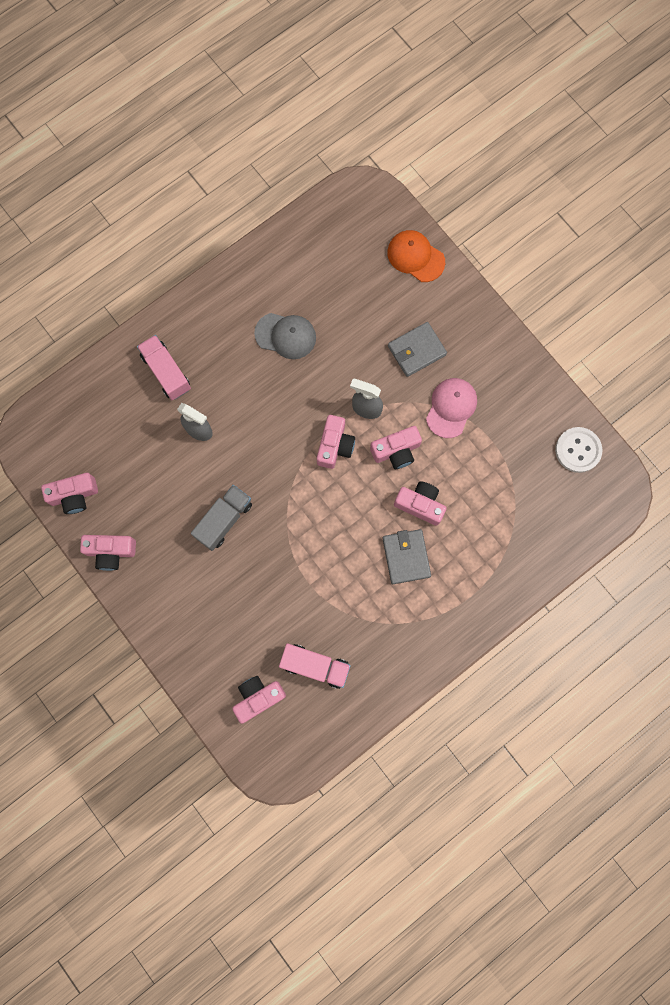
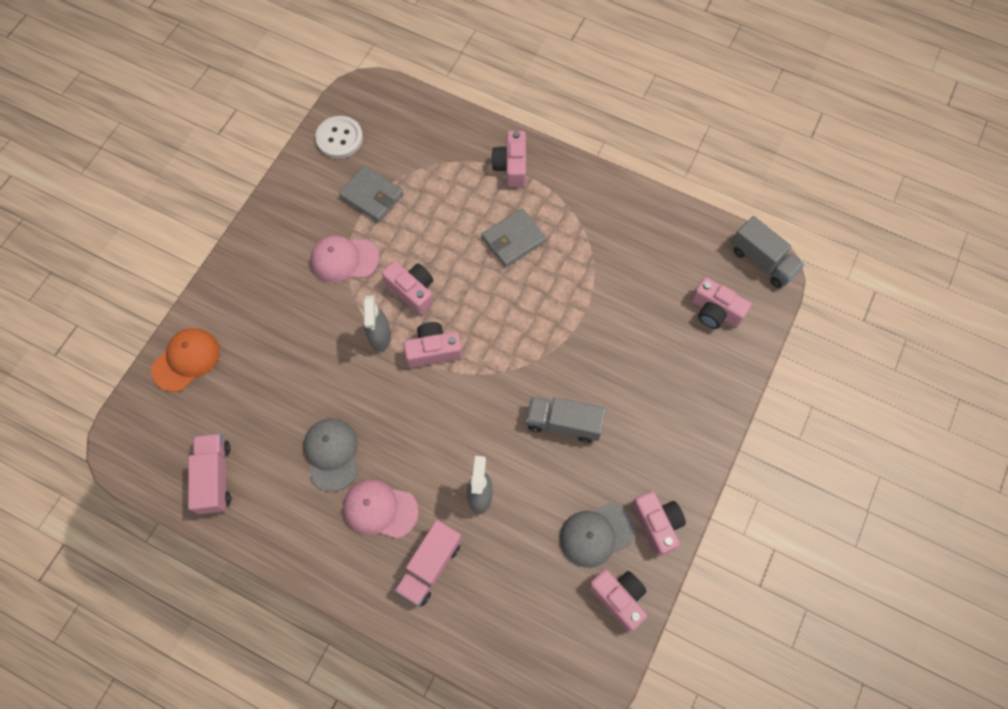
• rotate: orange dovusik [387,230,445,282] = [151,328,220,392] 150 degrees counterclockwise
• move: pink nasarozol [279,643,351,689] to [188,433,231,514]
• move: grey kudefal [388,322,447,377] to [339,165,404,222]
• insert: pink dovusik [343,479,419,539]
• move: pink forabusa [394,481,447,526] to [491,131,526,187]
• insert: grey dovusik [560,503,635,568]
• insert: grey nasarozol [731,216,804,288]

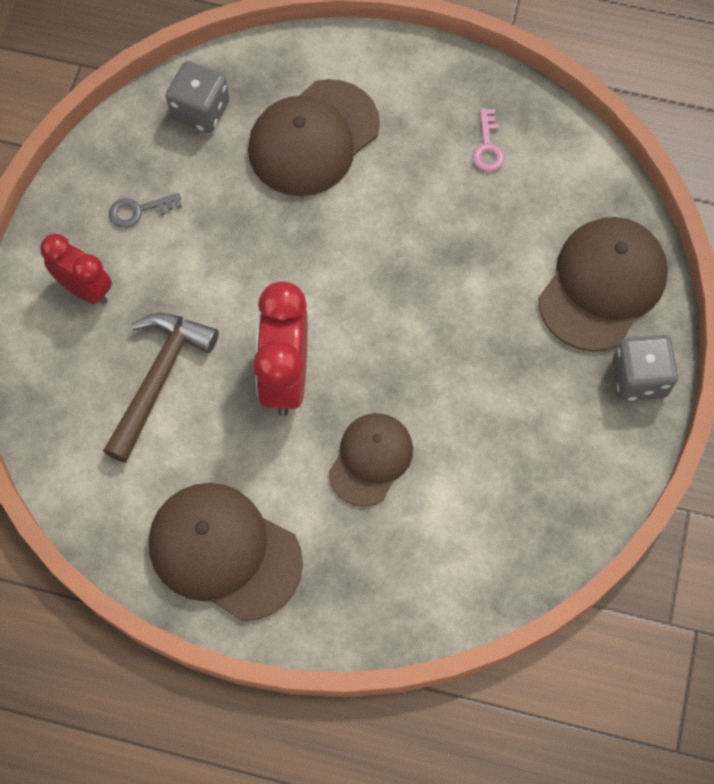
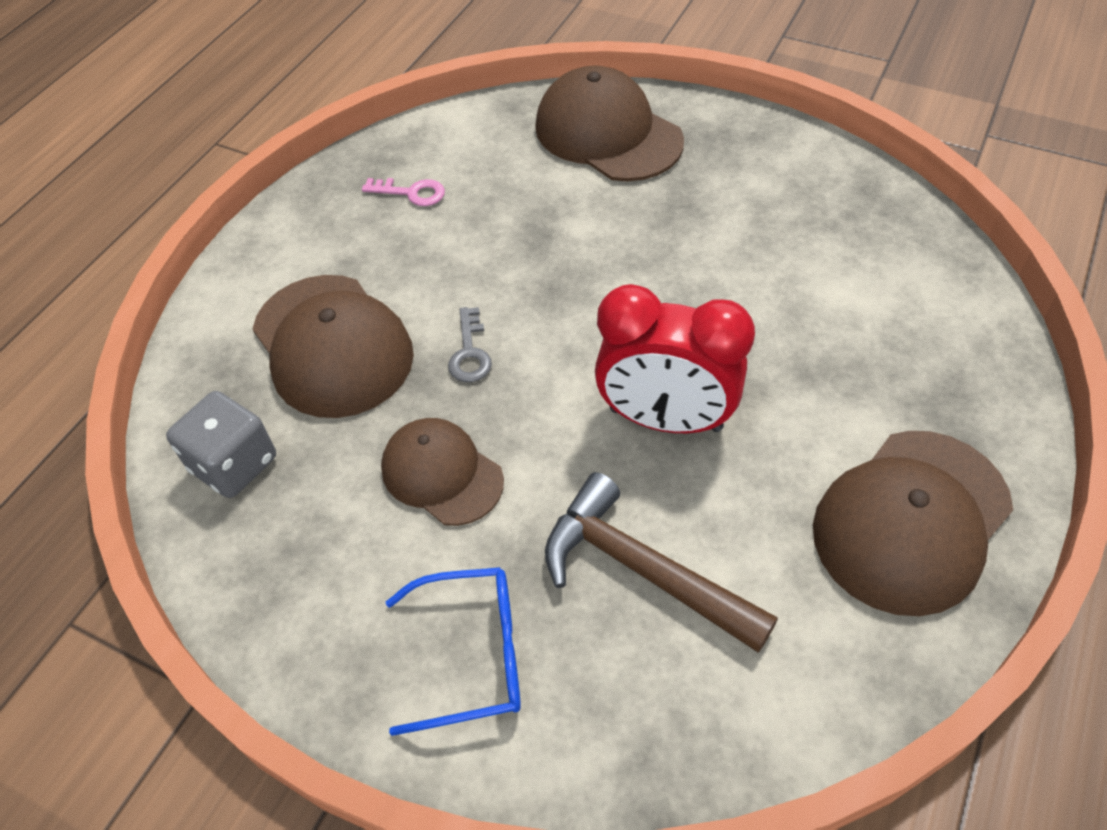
• move: brown dovusik [328,413,413,507] to [381,418,504,526]
• replace: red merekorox [40,234,112,304] to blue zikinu [386,567,521,736]
• move: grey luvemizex [109,193,182,228] to [448,307,492,382]
• delete: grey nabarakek [613,335,678,401]

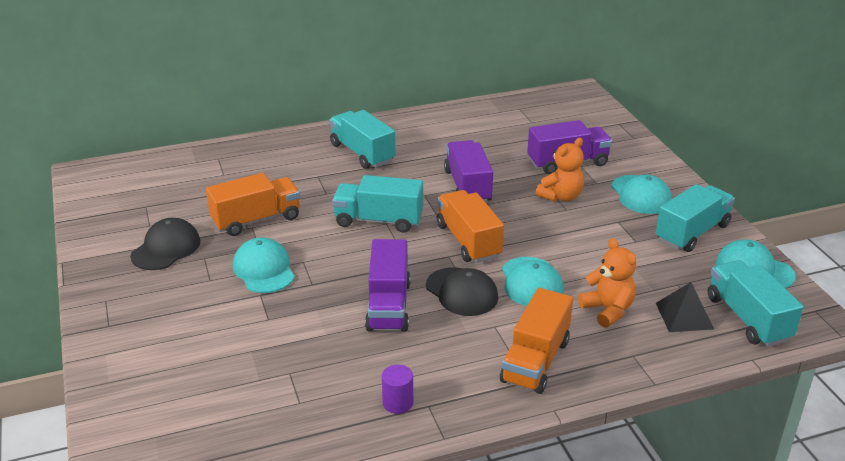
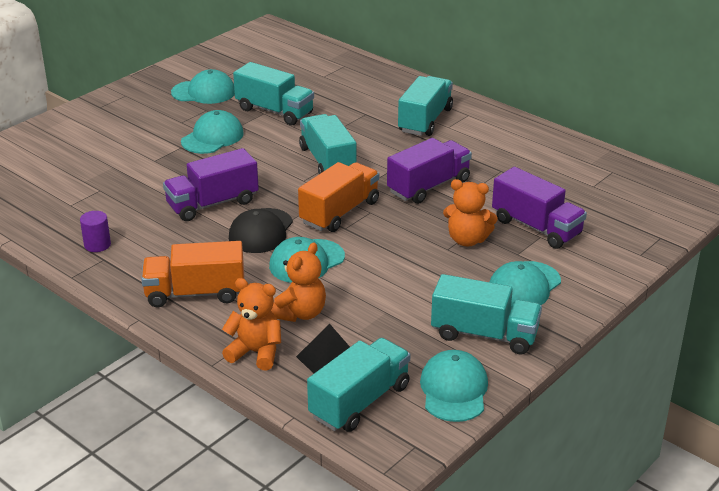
• recolor: black dovusik [130,218,200,270] to turquoise dovusik [171,69,235,104]
• insert: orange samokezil [222,278,281,370]
• recolor: orange nasarozol [206,173,300,236] to turquoise nasarozol [233,62,314,125]

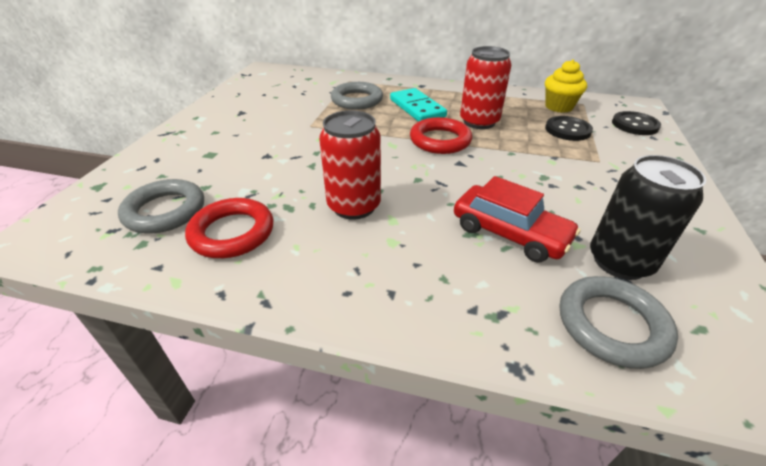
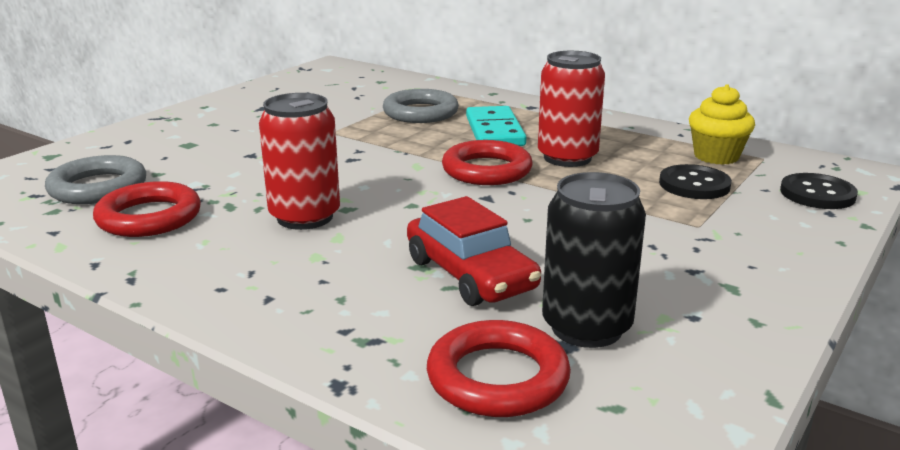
• recolor: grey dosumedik [560,276,678,369] to red dosumedik [427,320,571,417]

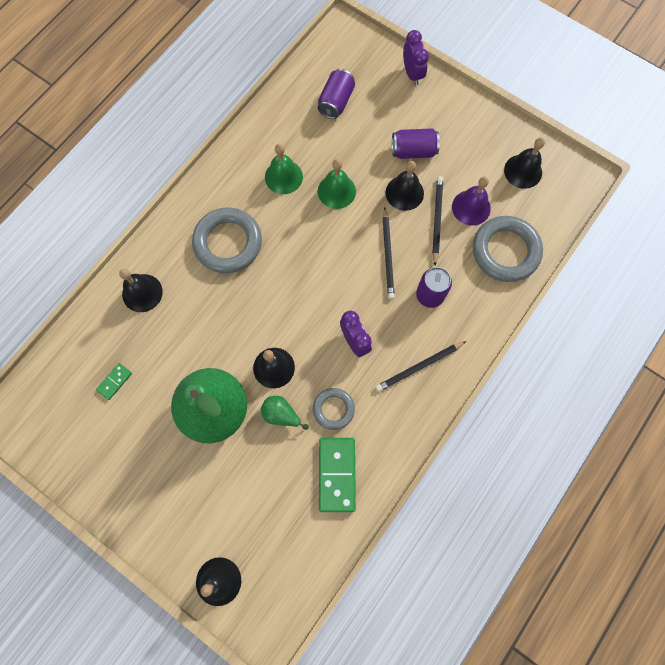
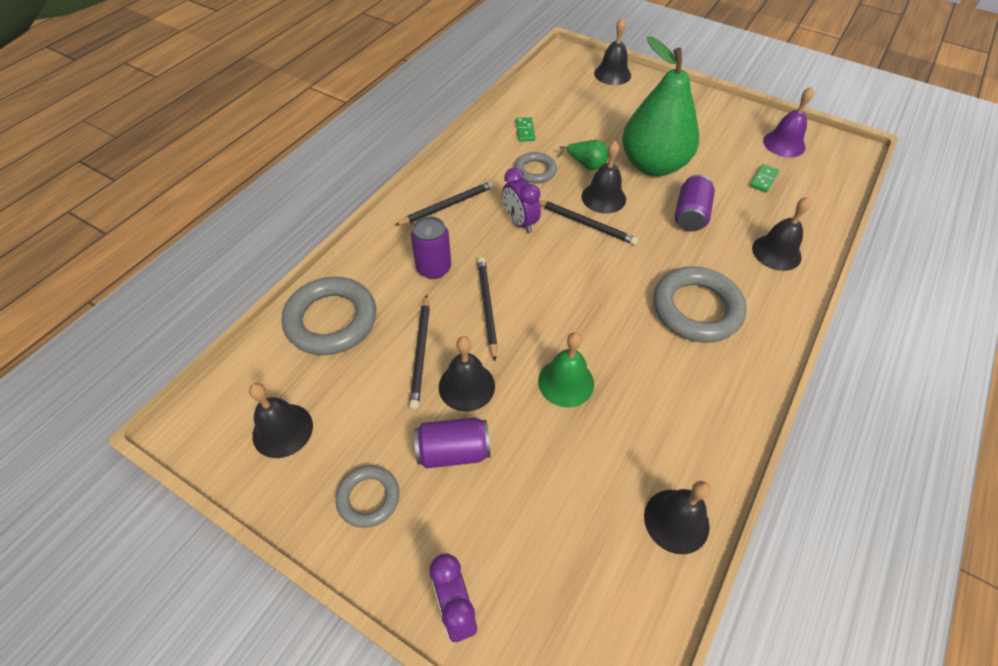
• insert: grey dosumedik [336,465,399,528]
• resize: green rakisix [319,438,356,512] = [516,117,536,142] x0.50
• insert: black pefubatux [539,200,638,245]
• insert: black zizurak [644,481,710,554]
• move: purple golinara [318,69,355,119] to [675,175,715,232]
• move: purple zizurak [452,177,491,226] to [763,87,814,157]
• delete: green zizurak [265,144,303,194]

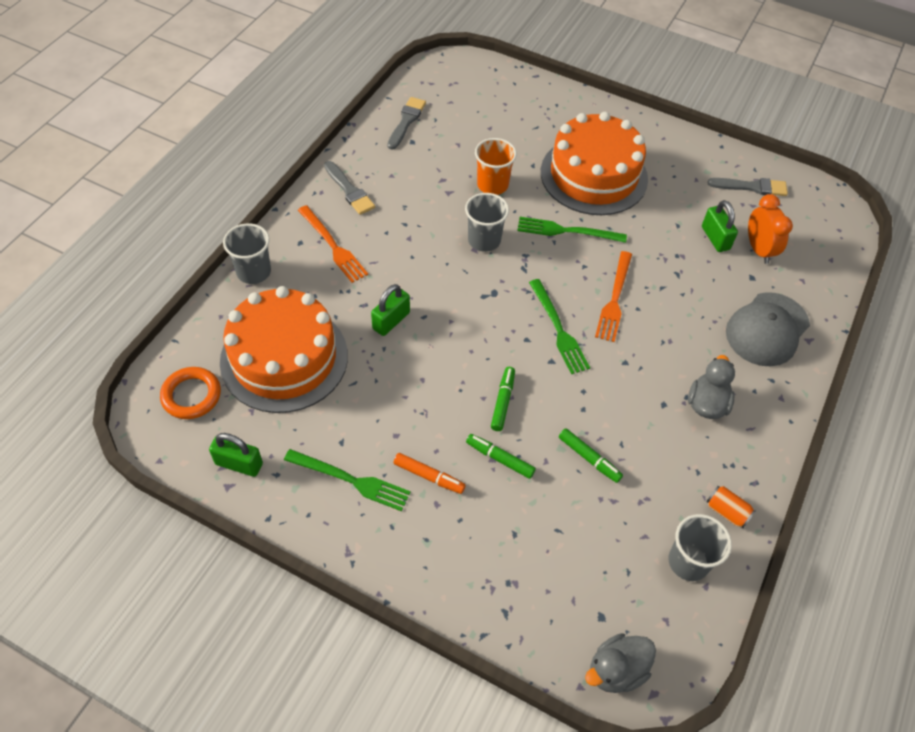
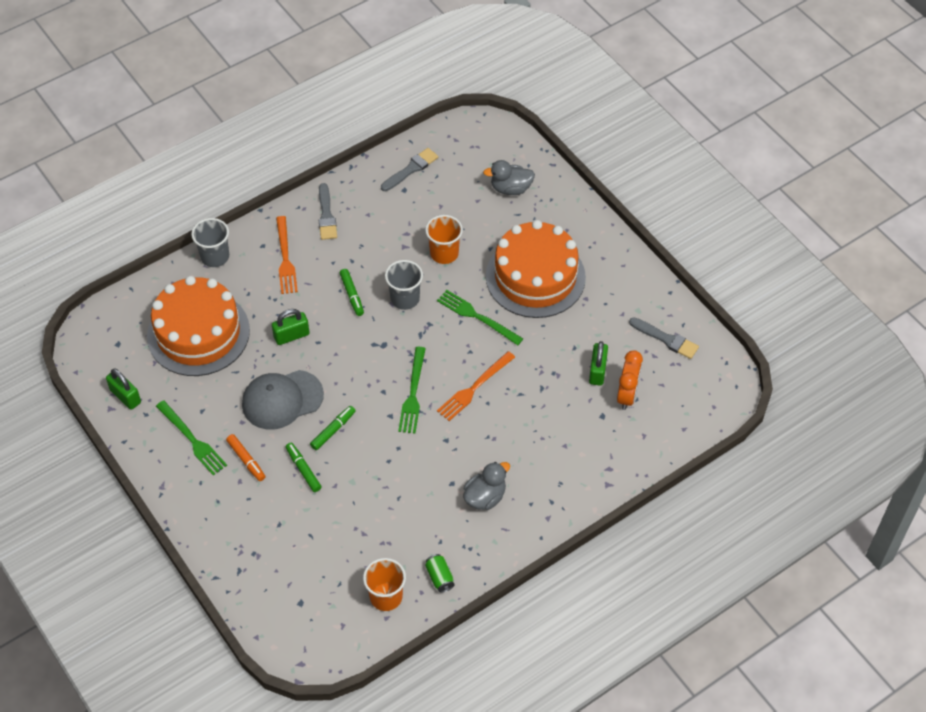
• move: grey dovusik [726,292,810,366] to [242,370,324,430]
• move: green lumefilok [559,428,623,483] to [340,269,364,316]
• recolor: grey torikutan [669,514,732,581] to orange torikutan [363,558,406,611]
• recolor: orange golinara [706,486,756,528] to green golinara [425,554,455,592]
• move: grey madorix [585,633,656,693] to [483,160,535,195]
• delete: orange dosumedik [160,367,221,419]

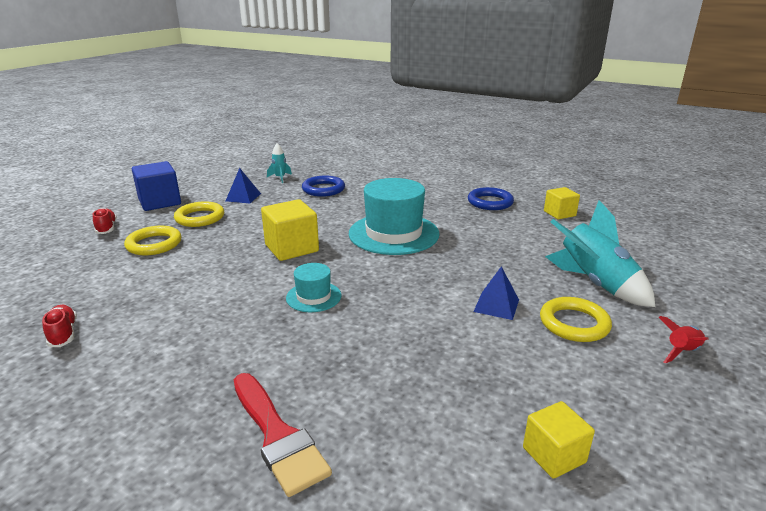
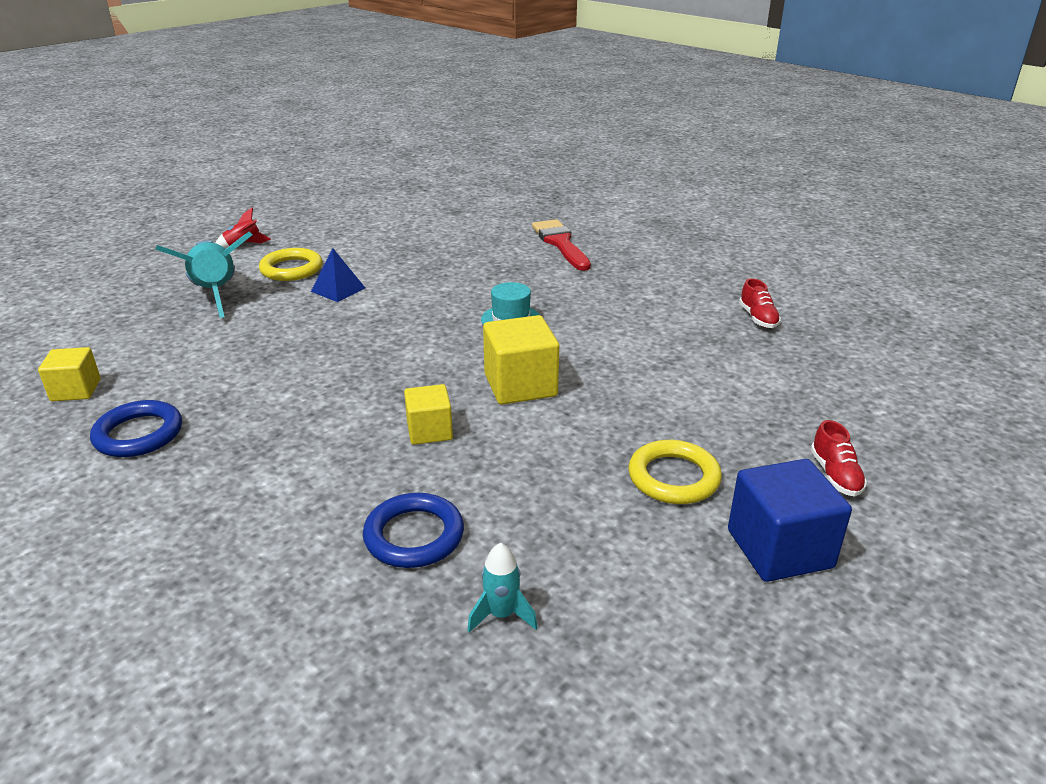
• move: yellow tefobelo [523,401,595,479] to [404,384,453,445]
• delete: yellow dosumedik [124,226,182,256]
• delete: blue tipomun [226,168,261,203]
• delete: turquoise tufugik [349,178,439,255]

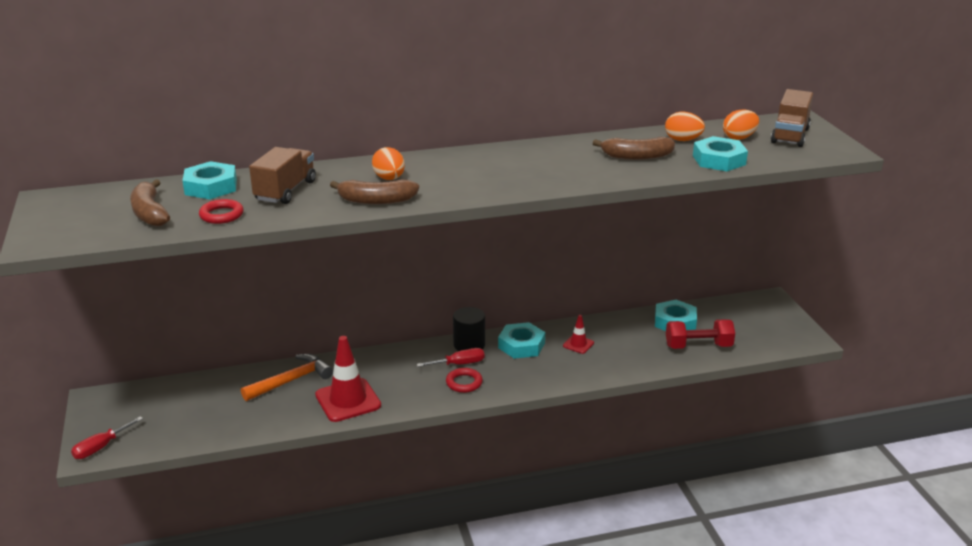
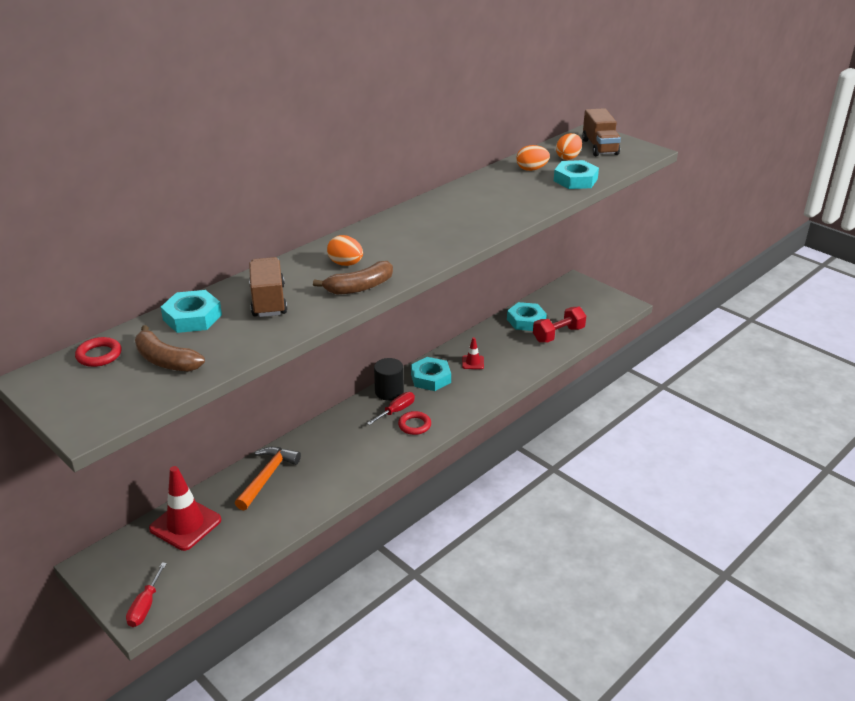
• move: red dosumedik [199,199,243,224] to [75,337,121,367]
• move: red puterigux [315,336,381,422] to [149,466,221,551]
• delete: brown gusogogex [593,137,675,160]

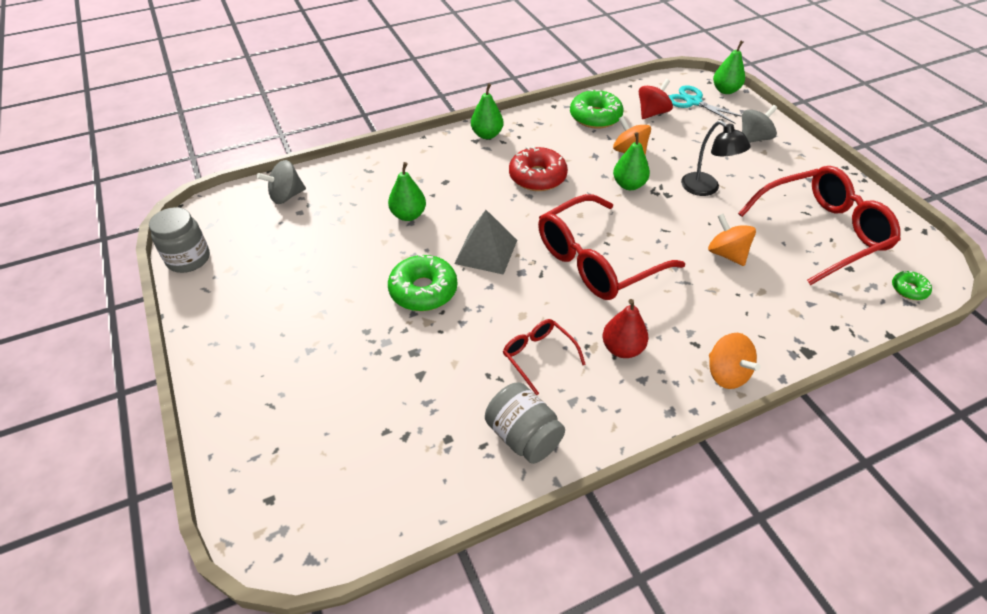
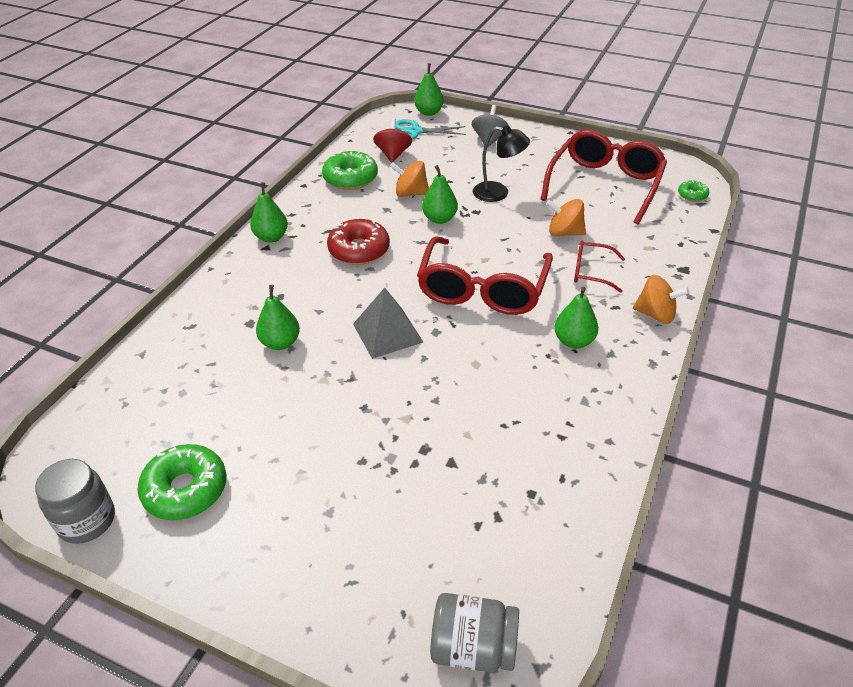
• move: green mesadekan [388,254,457,311] to [137,444,226,520]
• move: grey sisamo [485,382,565,464] to [430,593,519,672]
• recolor: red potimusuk [603,299,648,358] to green potimusuk [554,287,598,349]
• move: red zikinu [503,319,586,395] to [574,241,625,293]
• delete: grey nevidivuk [257,160,306,204]

